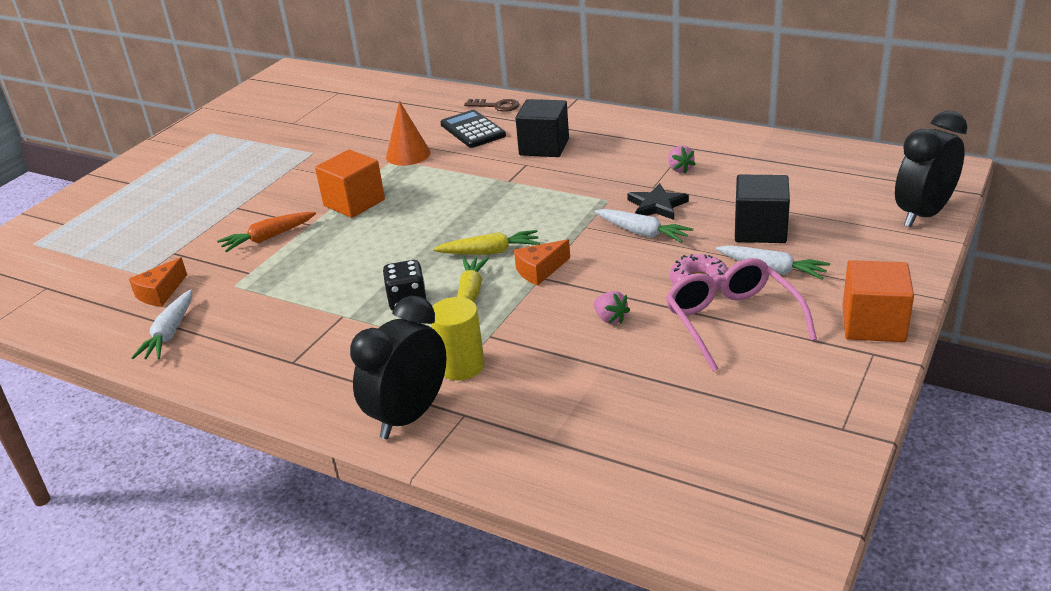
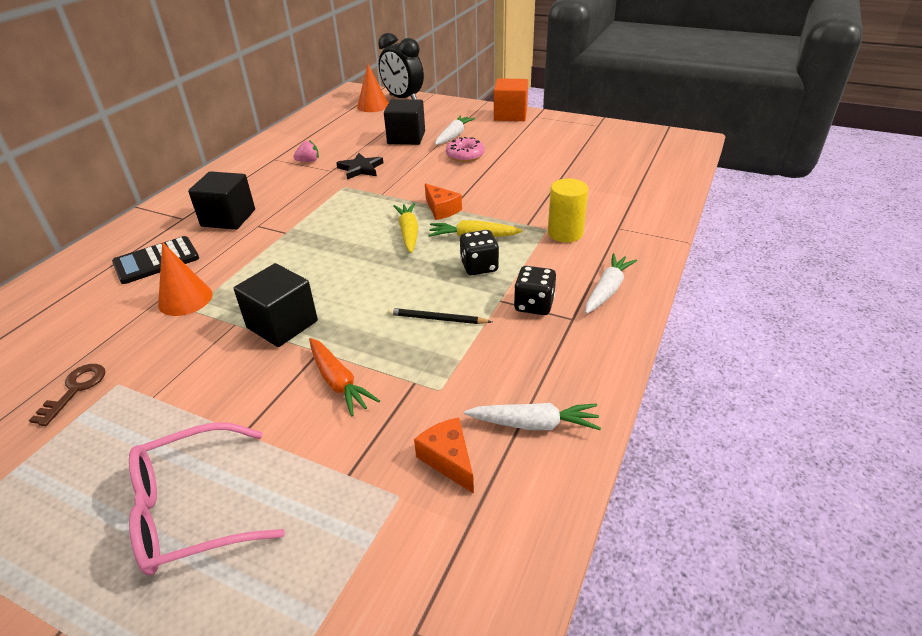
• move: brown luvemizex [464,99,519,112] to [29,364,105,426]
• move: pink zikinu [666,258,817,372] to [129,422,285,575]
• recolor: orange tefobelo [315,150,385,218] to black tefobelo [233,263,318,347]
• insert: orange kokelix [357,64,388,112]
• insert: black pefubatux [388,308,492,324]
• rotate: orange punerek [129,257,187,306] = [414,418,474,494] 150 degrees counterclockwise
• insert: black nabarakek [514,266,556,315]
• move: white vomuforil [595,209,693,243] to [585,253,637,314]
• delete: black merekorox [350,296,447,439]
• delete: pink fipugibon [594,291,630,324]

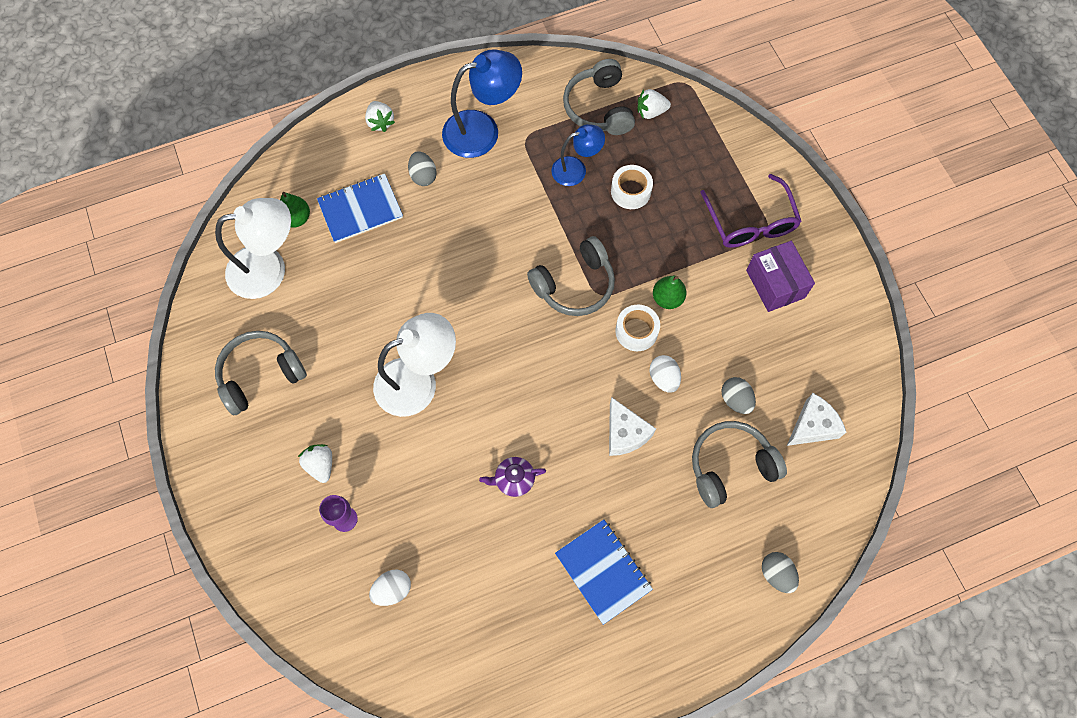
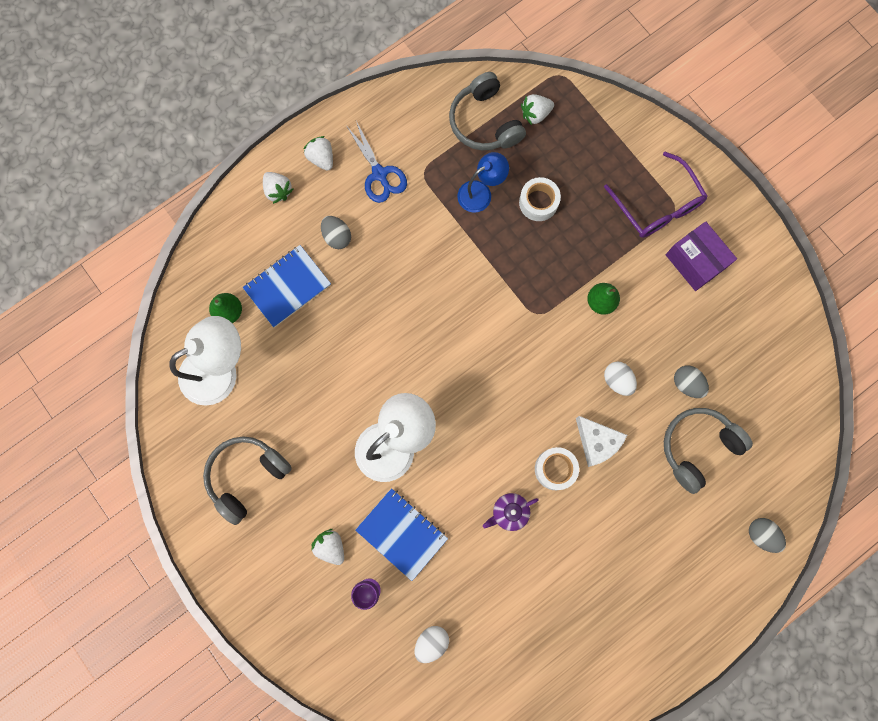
• insert: white fipugibon [304,136,333,171]
• replace: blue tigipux [442,49,522,158] to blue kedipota [347,121,407,203]
• move: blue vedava [555,519,653,625] to [355,488,448,581]
• move: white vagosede [615,305,660,351] to [535,447,579,490]
• delete: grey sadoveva [527,236,615,316]
• delete: white punerek [787,393,846,446]

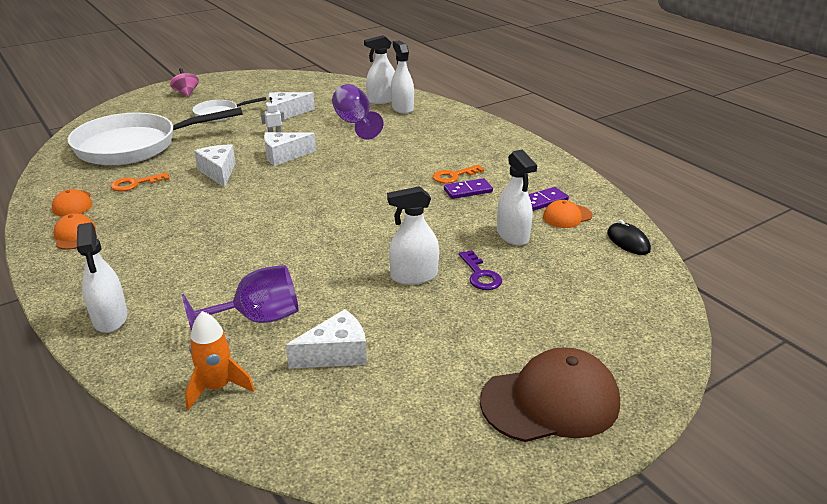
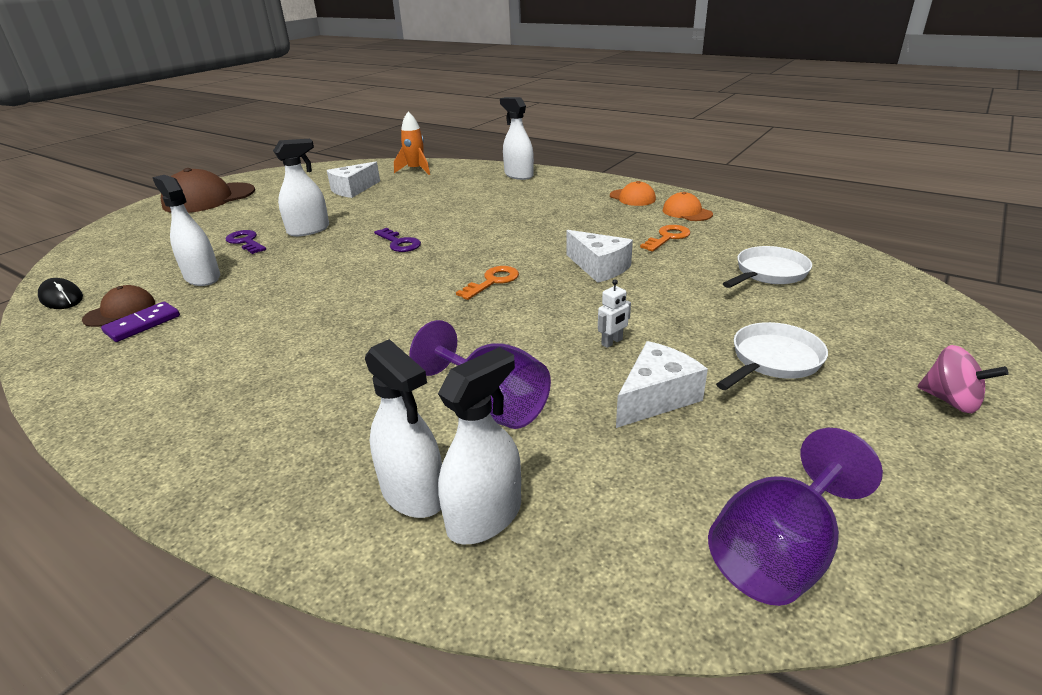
• recolor: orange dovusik [543,200,592,228] to brown dovusik [82,285,155,327]
• insert: purple luvemizex [374,228,421,252]
• move: orange luvemizex [433,165,484,184] to [456,266,519,300]
• move: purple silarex [182,265,298,331] to [708,428,883,606]
• resize: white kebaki [68,107,243,165] = [723,246,812,288] x0.48
• delete: white punerek [264,132,316,166]
• delete: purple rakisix [444,178,493,199]

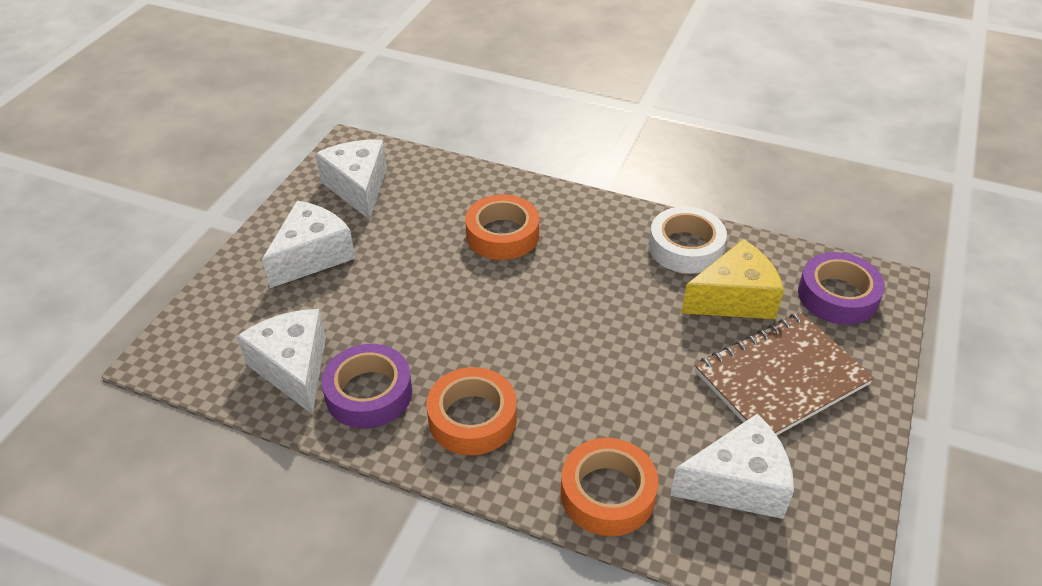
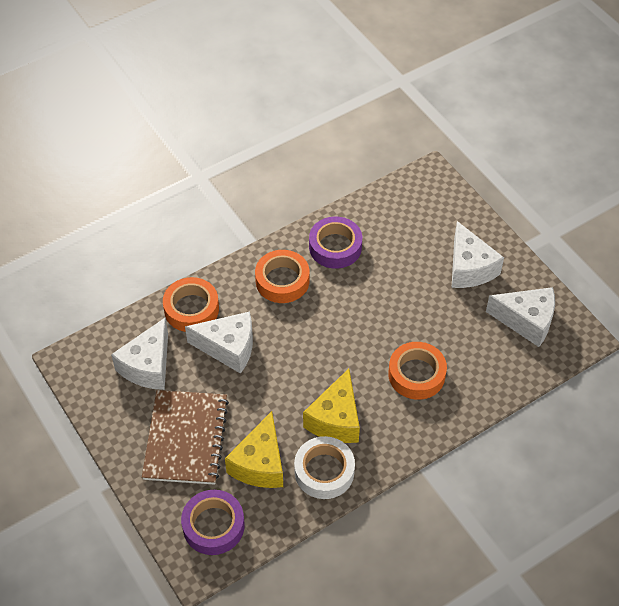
• move: white punerek [237,309,326,415] to [185,312,253,374]
• insert: yellow punerek [303,369,360,443]

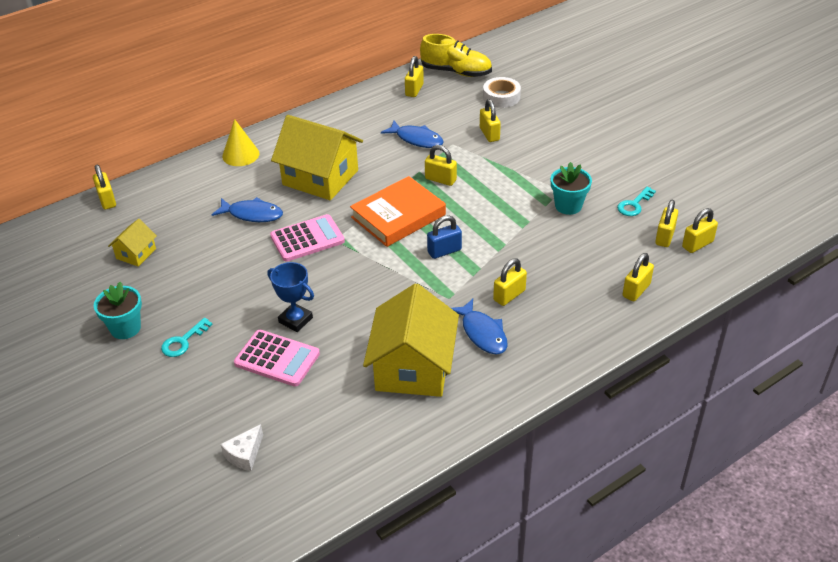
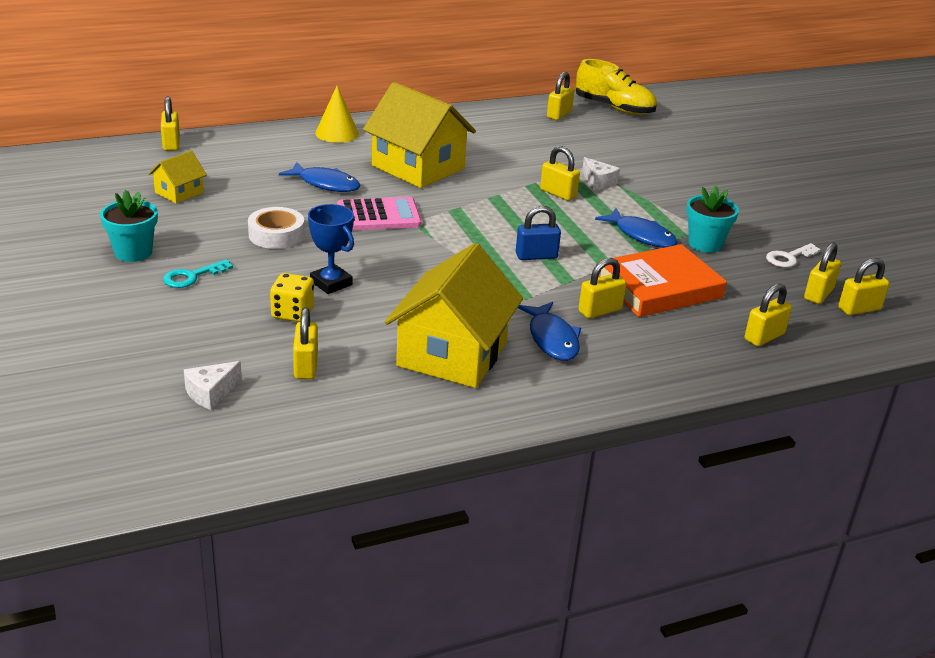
• move: white vagosede [483,77,521,108] to [248,207,305,249]
• replace: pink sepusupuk [234,330,320,387] to yellow nabarakek [270,273,314,322]
• move: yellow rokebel [480,99,501,142] to [293,308,318,379]
• insert: white punerek [582,157,620,190]
• move: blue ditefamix [381,121,444,148] to [595,208,678,248]
• move: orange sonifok [350,176,446,247] to [598,244,727,317]
• recolor: turquoise luvemizex [617,187,656,216] to white luvemizex [766,243,821,268]

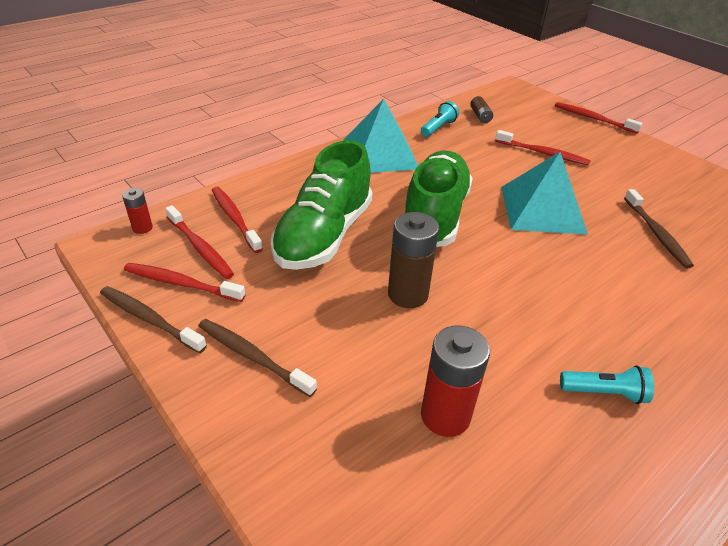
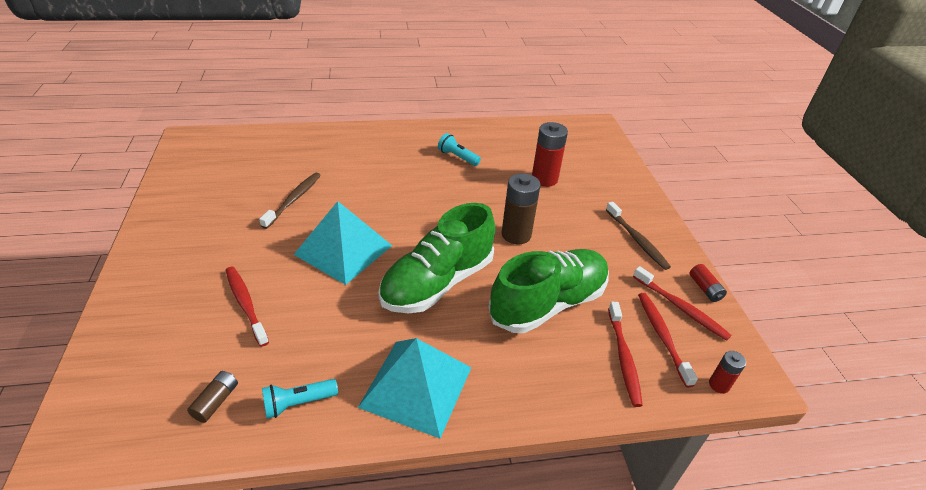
• replace: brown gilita [100,286,207,354] to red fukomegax [689,264,727,302]
• delete: red gilita [555,102,643,134]

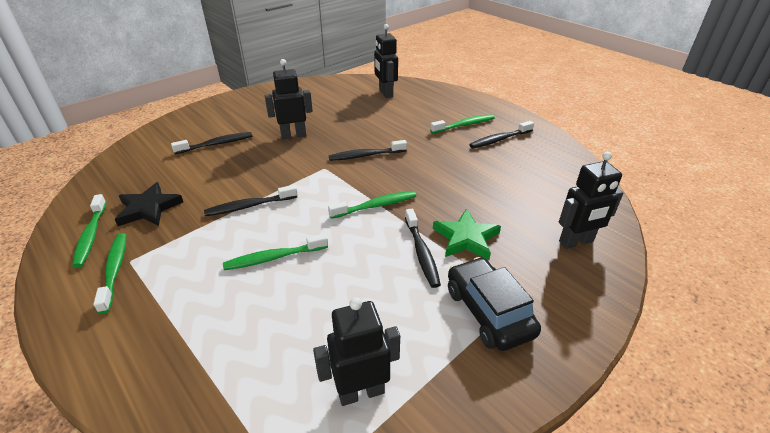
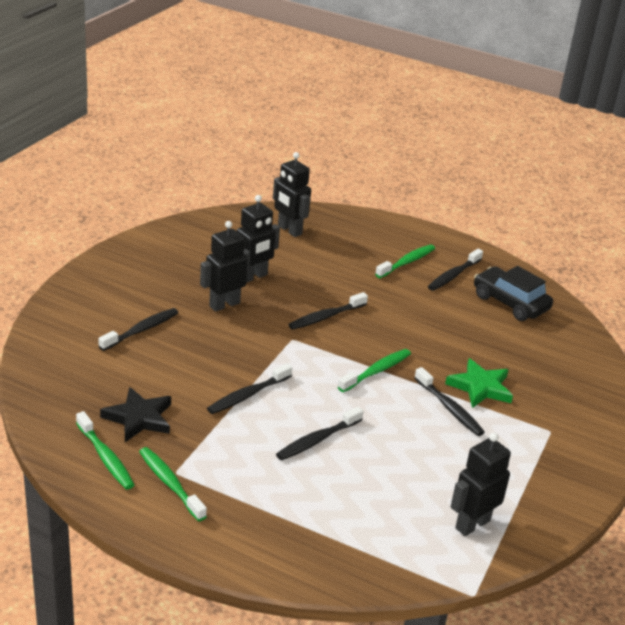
• move: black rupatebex [559,152,623,249] to [236,195,280,283]
• recolor: green gilita [223,234,328,270] to black gilita [276,407,364,461]
• move: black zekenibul [448,257,541,351] to [474,266,553,321]

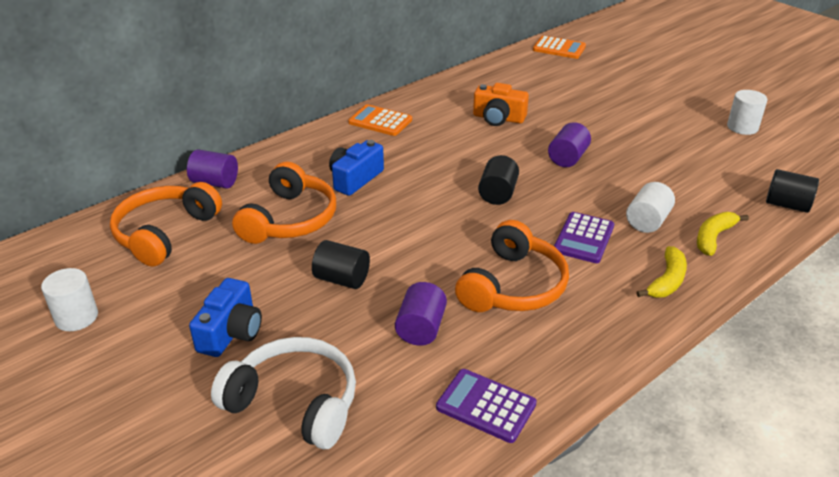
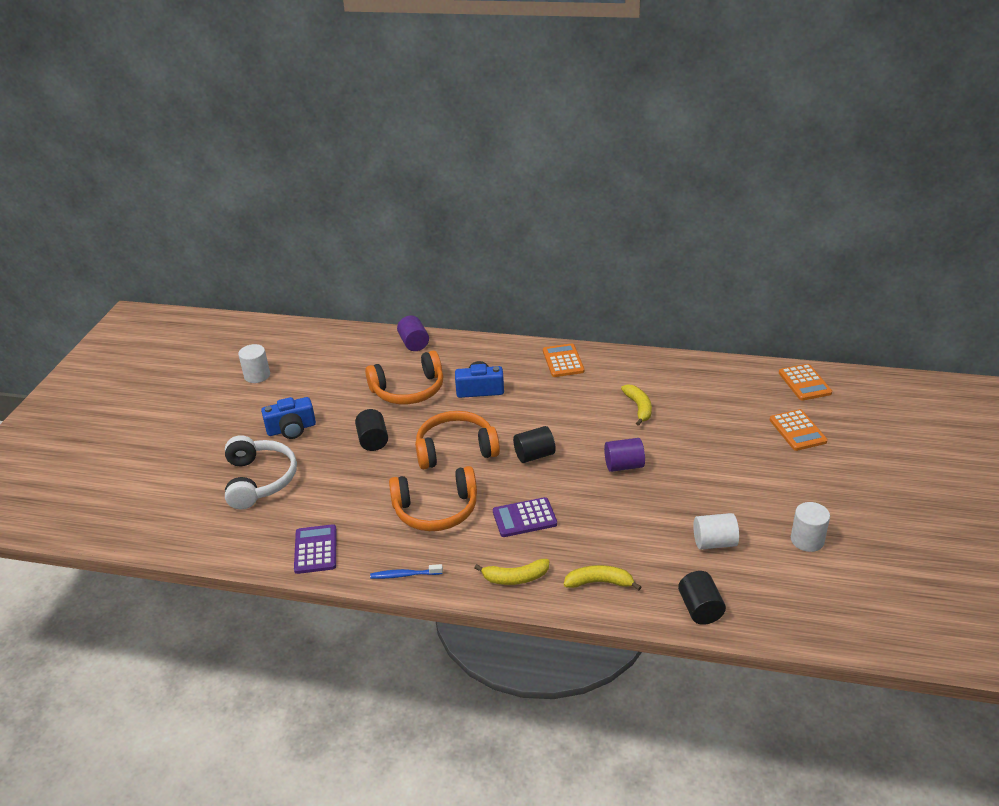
• insert: blue gilita [370,564,443,579]
• move: orange sadoveva [110,182,222,267] to [415,411,500,469]
• replace: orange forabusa [473,83,529,126] to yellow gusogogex [621,384,652,426]
• move: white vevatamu [626,182,675,233] to [693,513,739,550]
• insert: orange sepusupuk [770,409,828,451]
• delete: purple vevatamu [395,282,447,346]

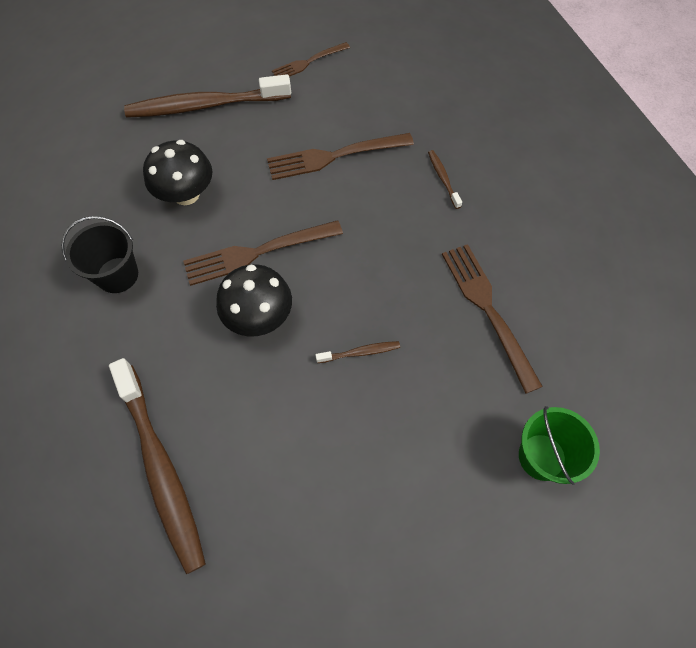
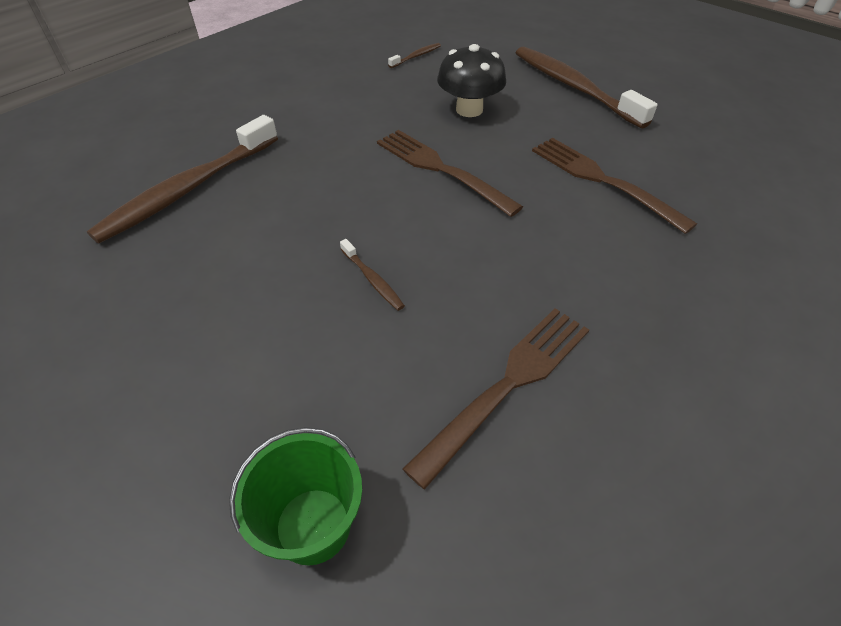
• move: brown gilita [428,150,462,209] to [388,43,441,68]
• delete: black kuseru [61,216,138,293]
• delete: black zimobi [216,264,292,337]
• delete: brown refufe [272,42,350,77]

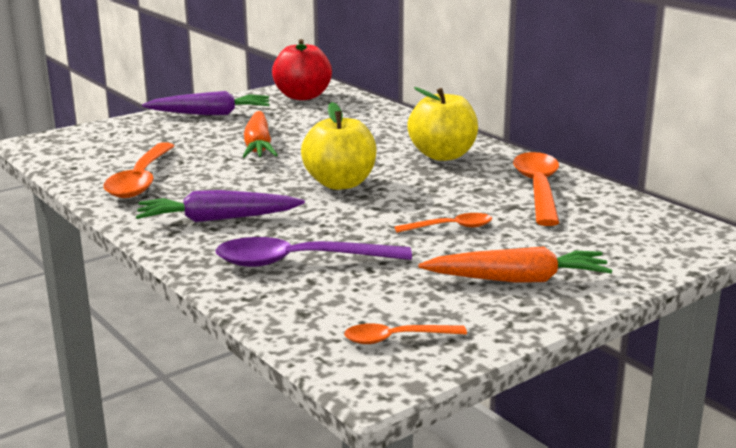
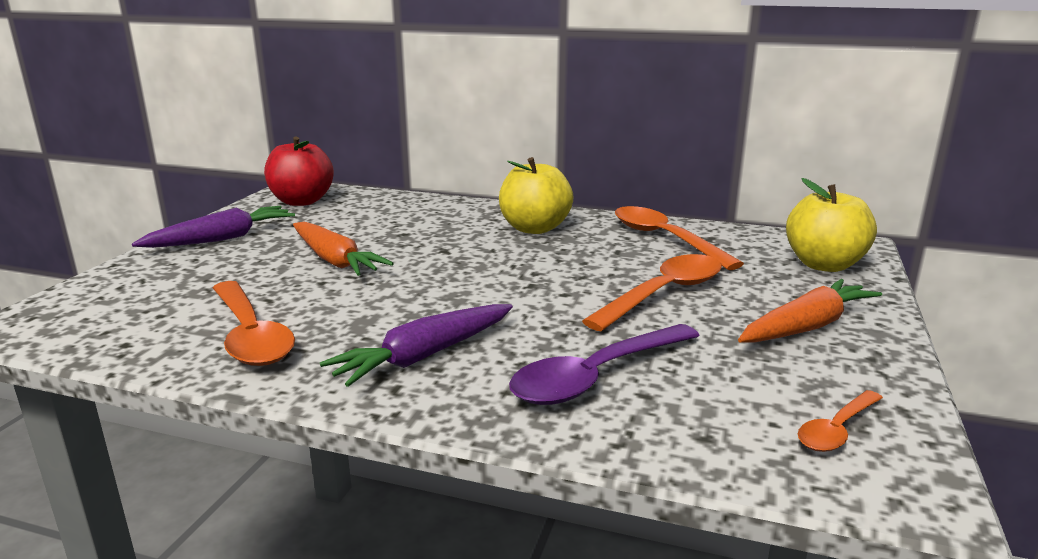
• resize: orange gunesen [394,213,492,233] = [582,254,722,331] x1.83
• move: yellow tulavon [301,102,377,190] to [786,178,877,272]

